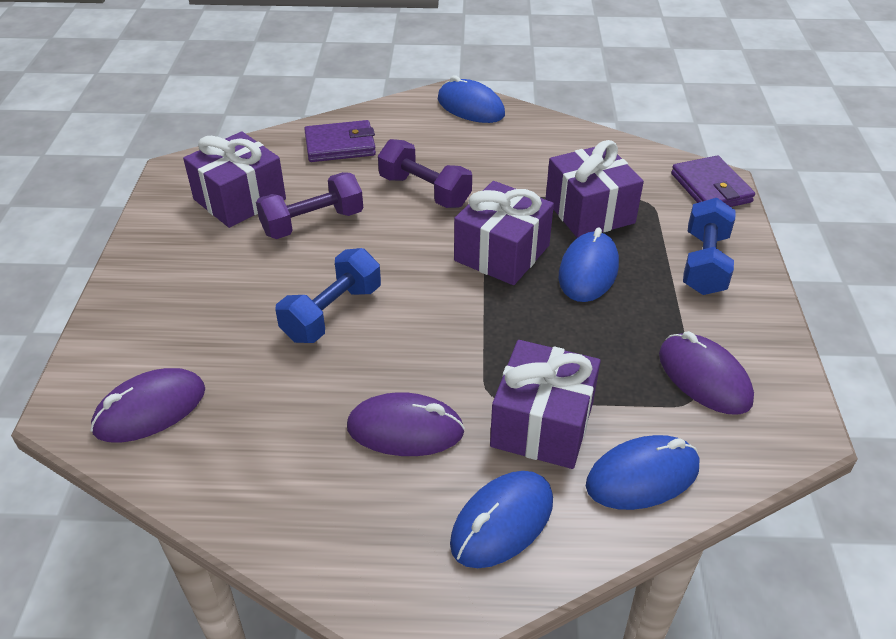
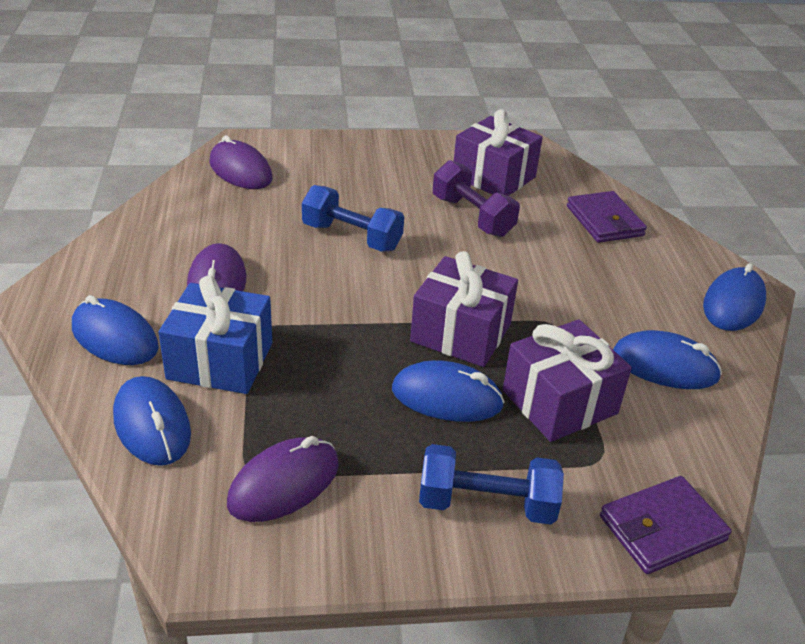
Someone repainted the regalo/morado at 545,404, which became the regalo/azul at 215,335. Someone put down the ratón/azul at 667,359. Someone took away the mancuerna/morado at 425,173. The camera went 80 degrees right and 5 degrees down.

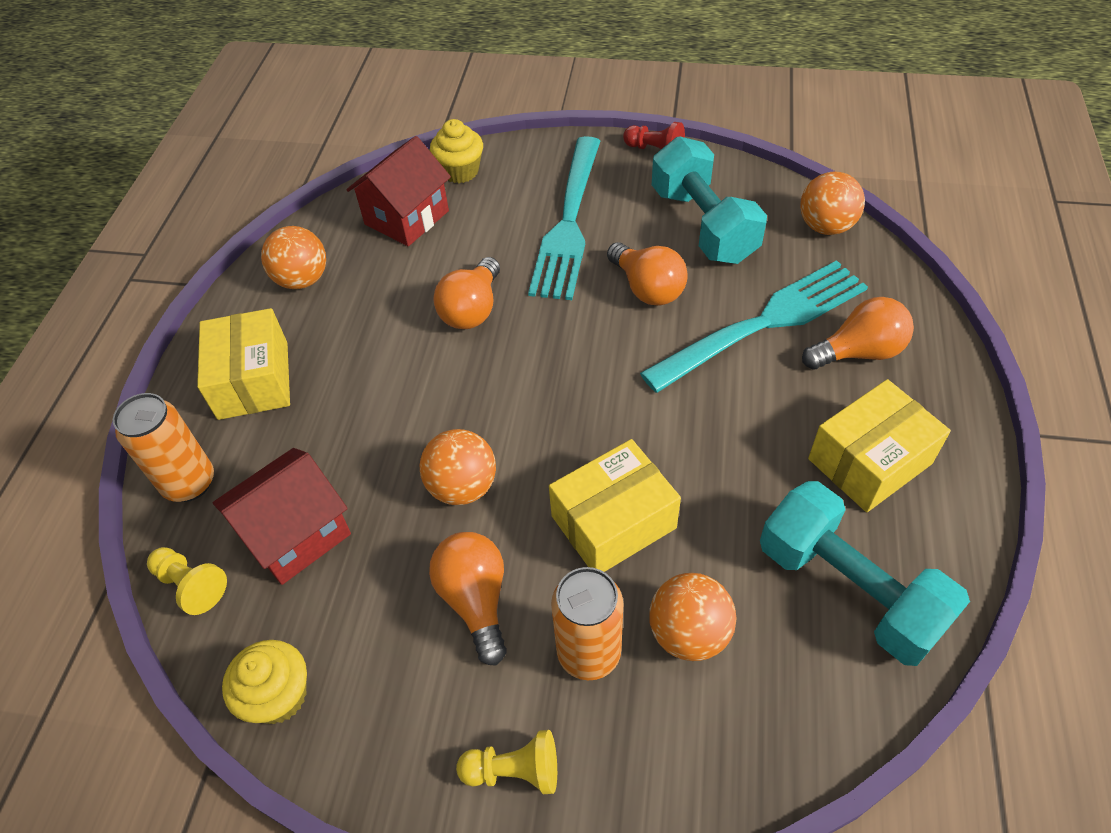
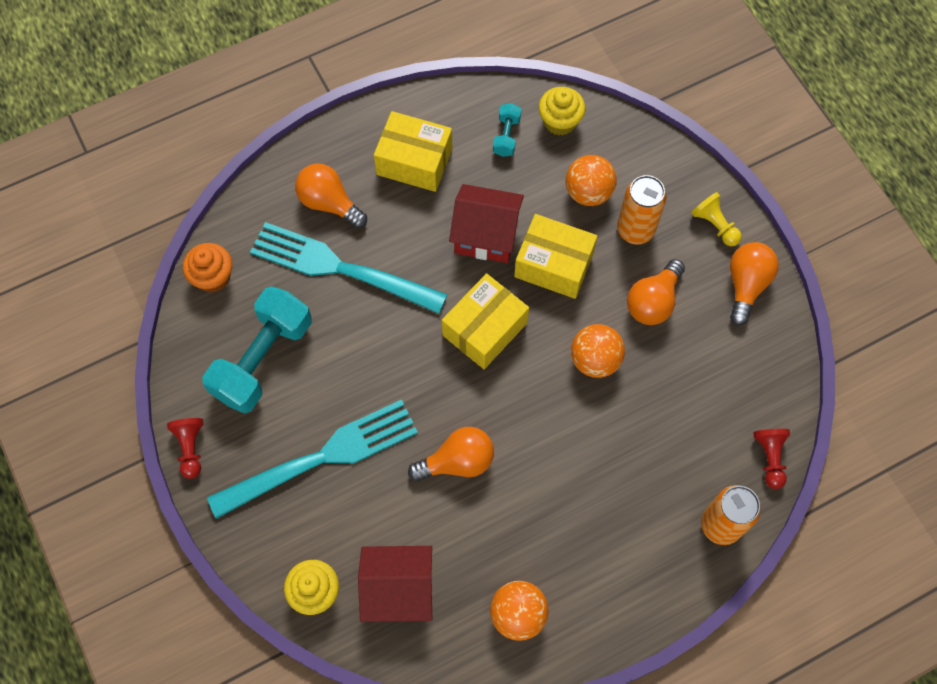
Someone swapped the pelota/naranja at 832,203 for the magdalena/naranja at 207,268. Someone carried the caja/amarillo from 243,364 to 485,321. Someone carried the casa/rojo from 282,516 to 486,223. Someone scaled the mancuerna/turquesa at 865,573 by 0.45. Someone carried the magdalena/amarillo from 264,682 to 562,111. Someone carried the bombilla/naranja from 647,274 to 754,284. Someone repainted the peón/amarillo at 187,581, which became the peón/rojo at 771,459. The camera went 130 degrees left and 15 degrees up.

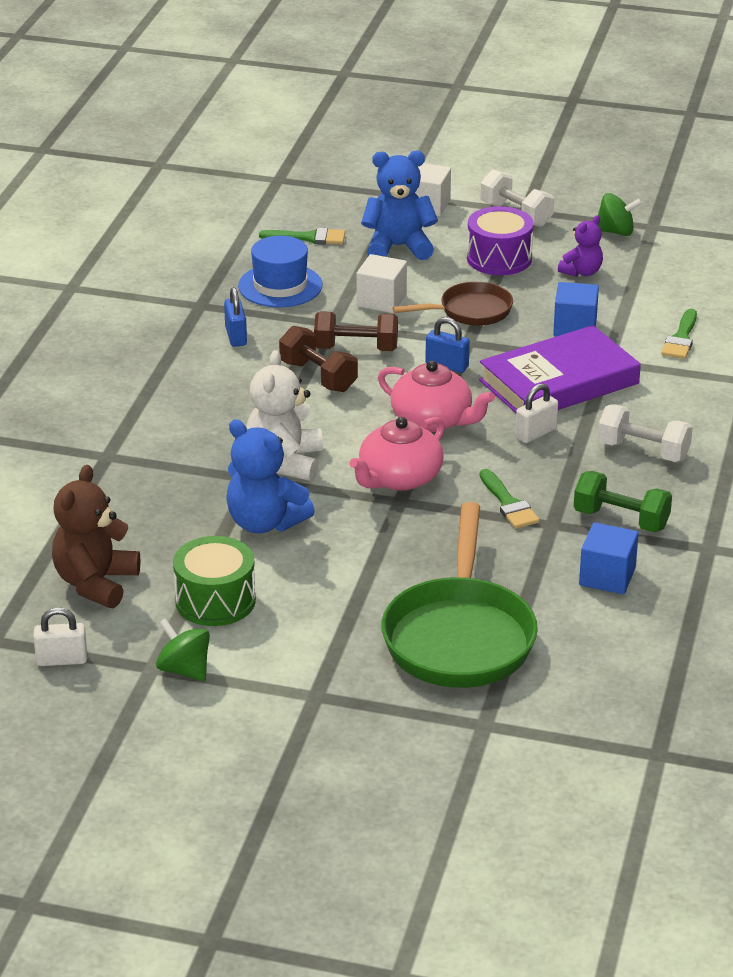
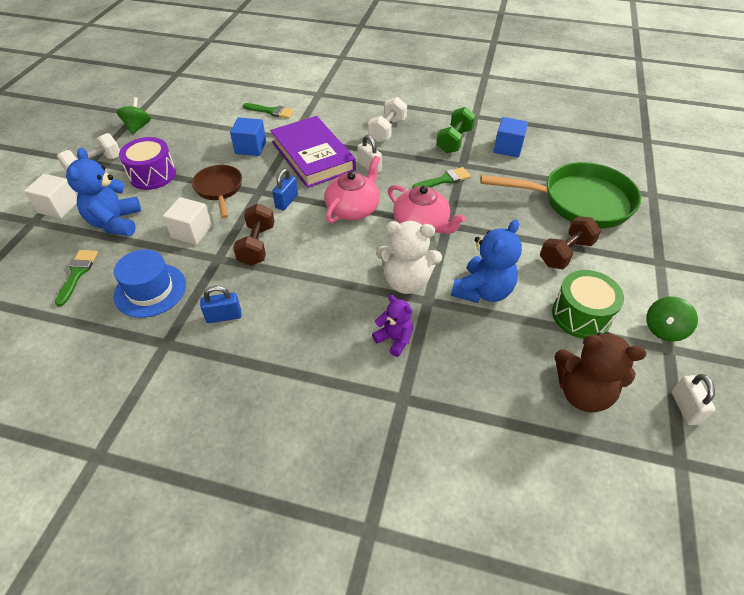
Someone carried the osito/morado from 580,246 to 392,326. Someone carried the mancuerna/marrón from 318,359 to 570,243. The camera went 90 degrees left and 15 degrees up.

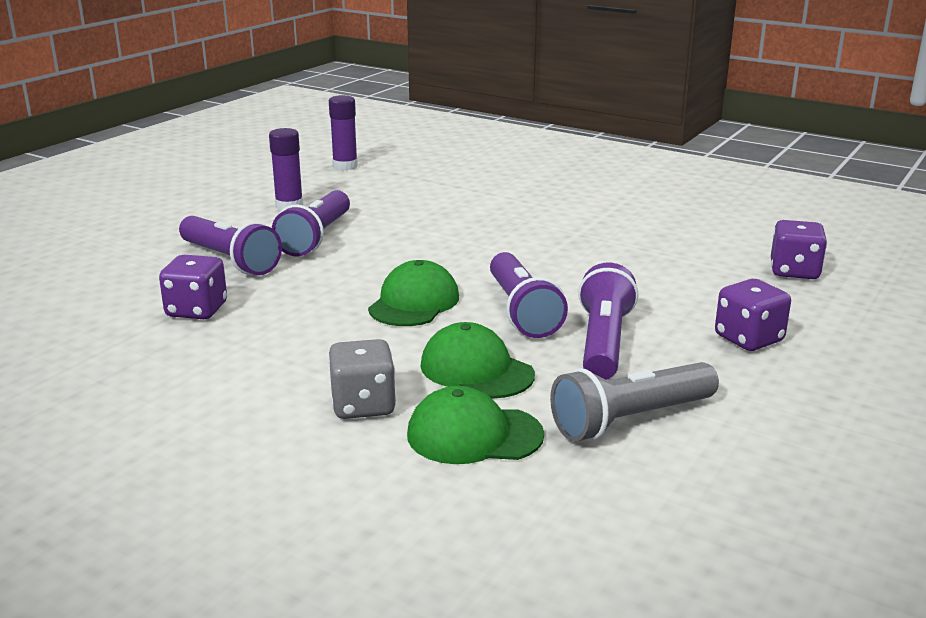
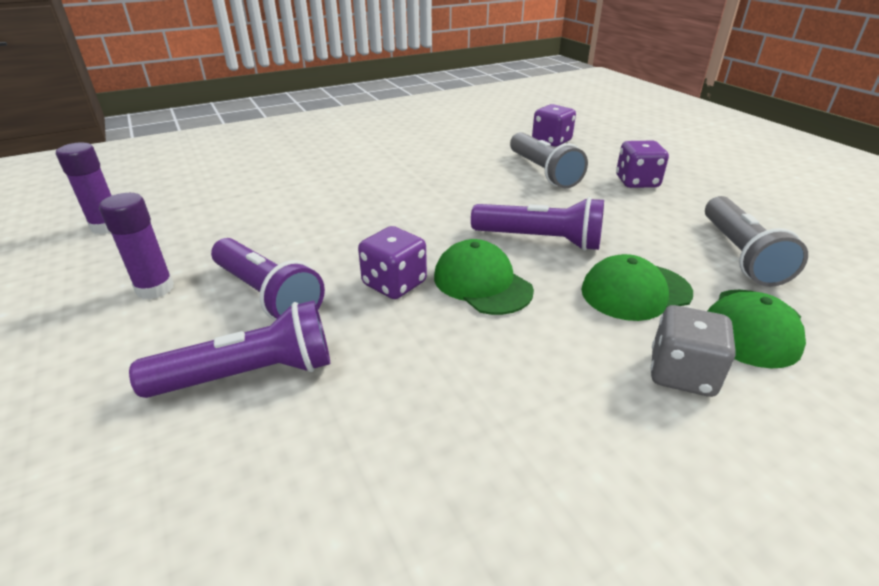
Someone carried the dado/morado from 193,287 to 392,262. Someone put down the lámpara de mano/gris at 549,160. Someone took away the lámpara de mano/morado at 608,321. The camera went 60 degrees left and 10 degrees up.

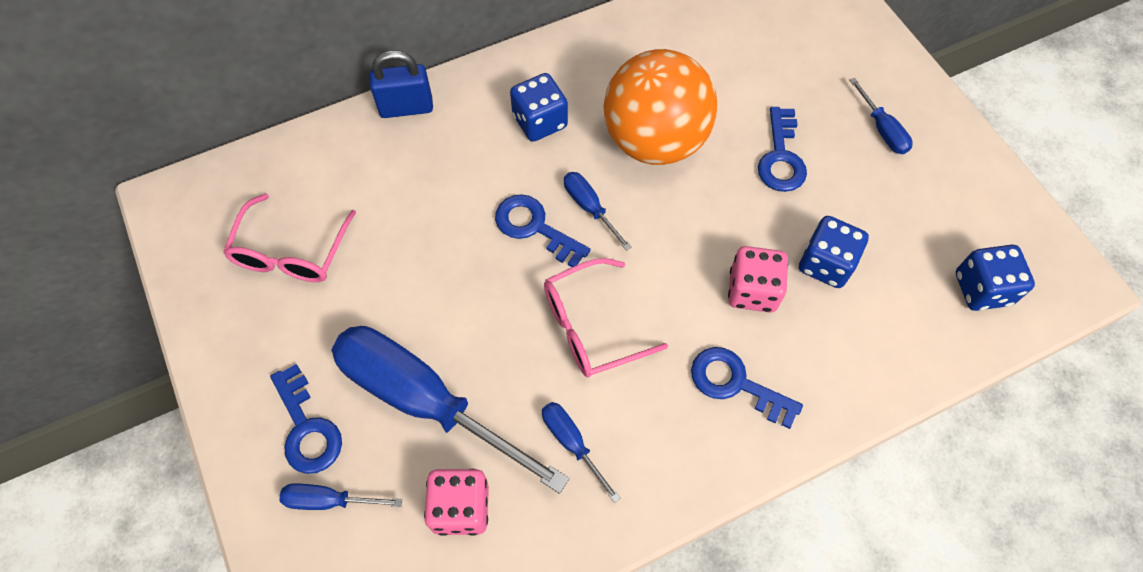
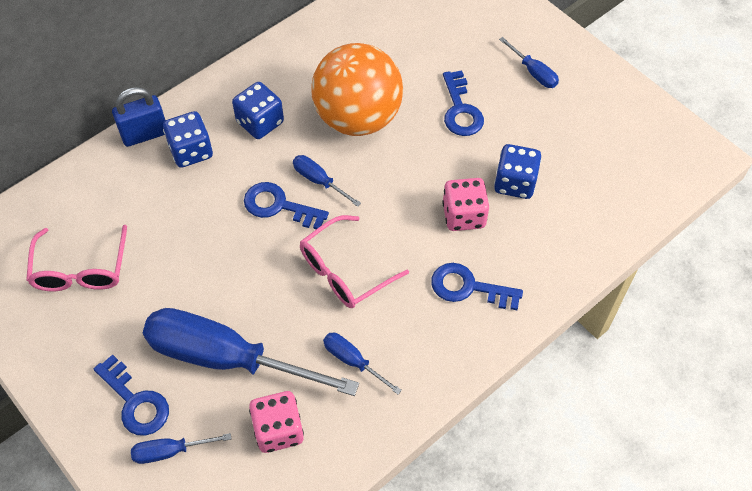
Someone carried the dado/azul from 995,278 to 188,139. The camera went 15 degrees left and 5 degrees down.

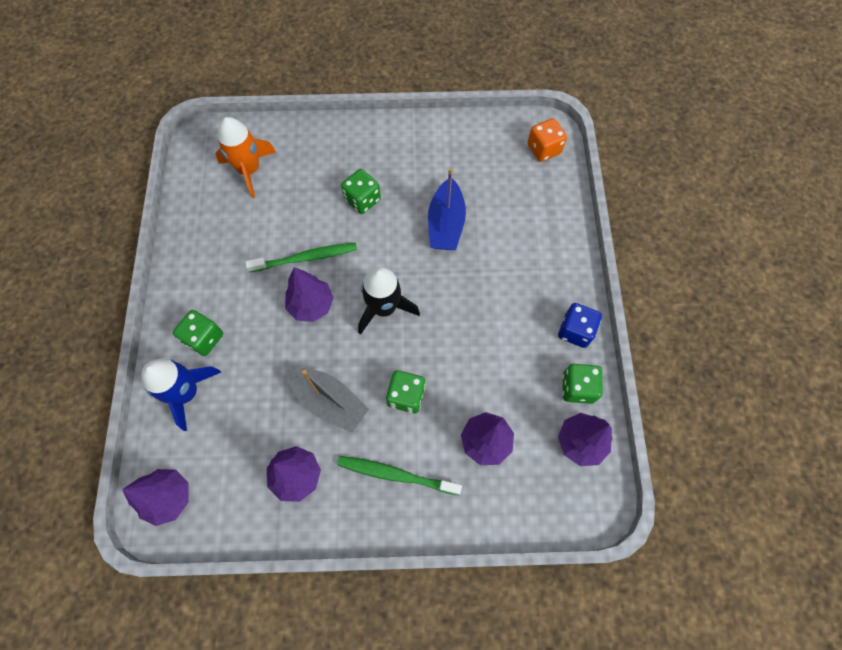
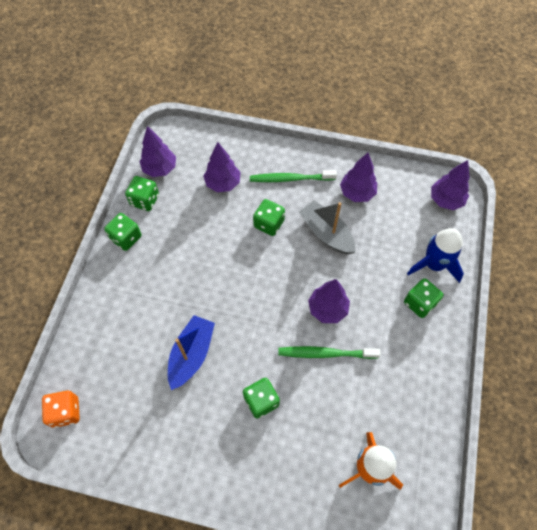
Someone repainted the dado/azul at 580,325, which became the dado/verde at 123,232. Someone rotated the cepillo de dientes/verde at 399,475 by 150 degrees clockwise. Someone took away the cohete/negro at 389,301. The camera went 165 degrees left and 5 degrees down.

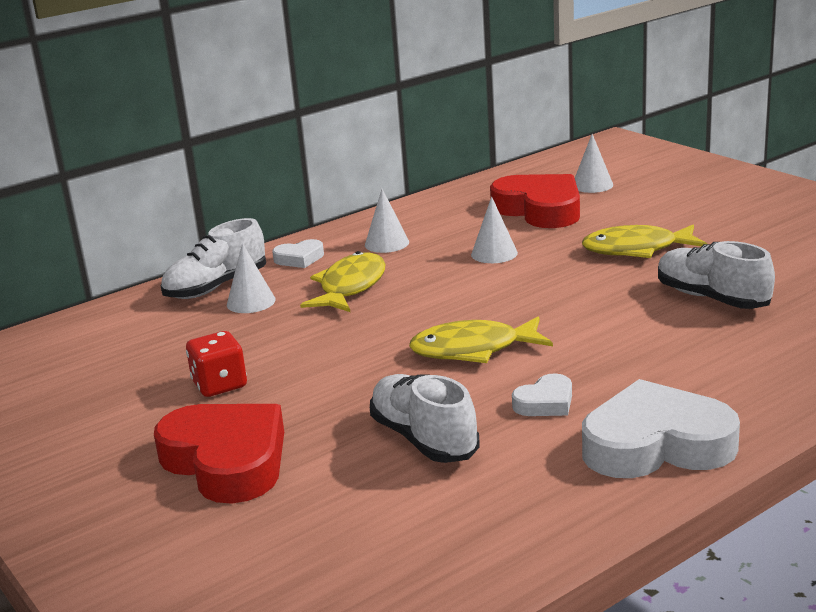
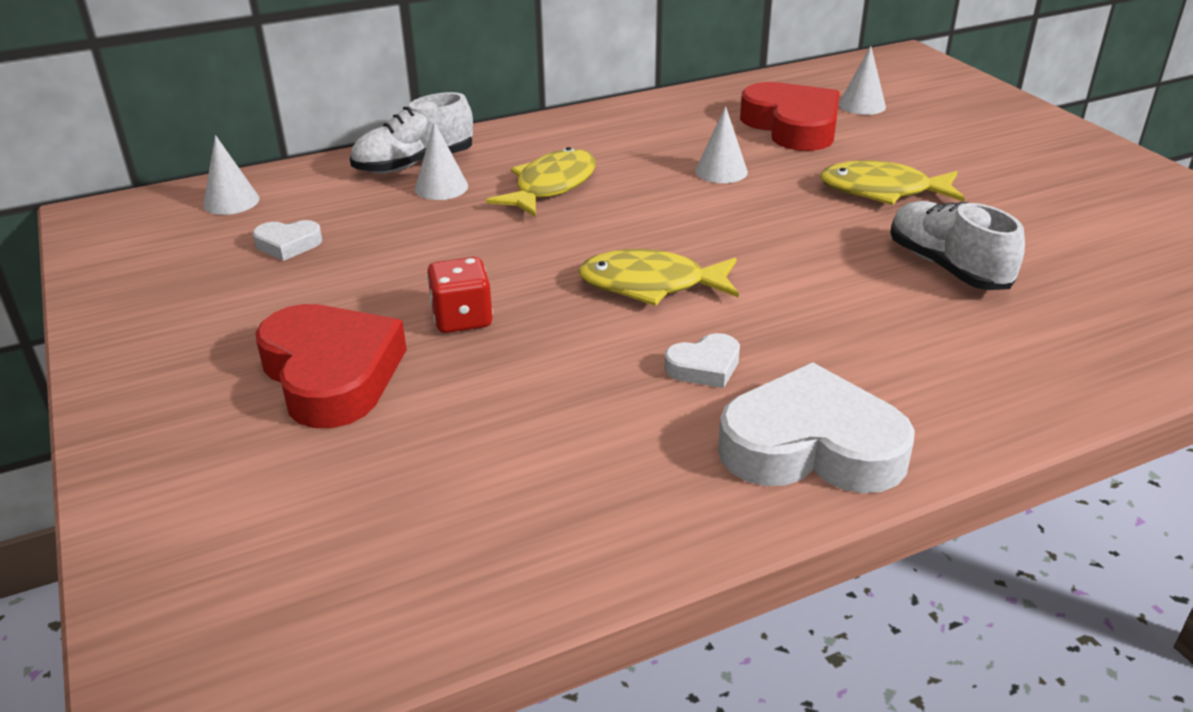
Someone carried the cono/blanco from 387,221 to 231,175. Someone carried the corazón/blanco from 298,253 to 287,240. Someone carried the dado/rojo from 216,364 to 460,295. Someone took away the zapato/blanco at 424,418. The camera went 10 degrees right and 10 degrees up.

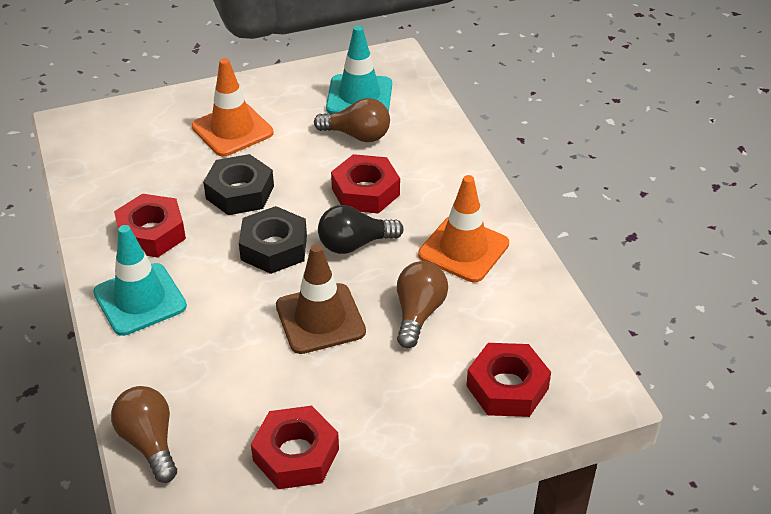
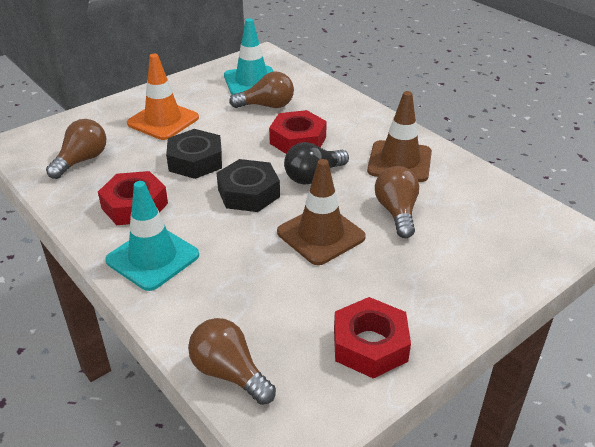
Someone put down the bombilla/marrón at 76,149. Someone repainted the cono de tráfico/naranja at 463,228, which became the cono de tráfico/marrón at 399,136. Someone took away the tuerca/rojo at 508,380. The camera went 20 degrees left and 5 degrees down.

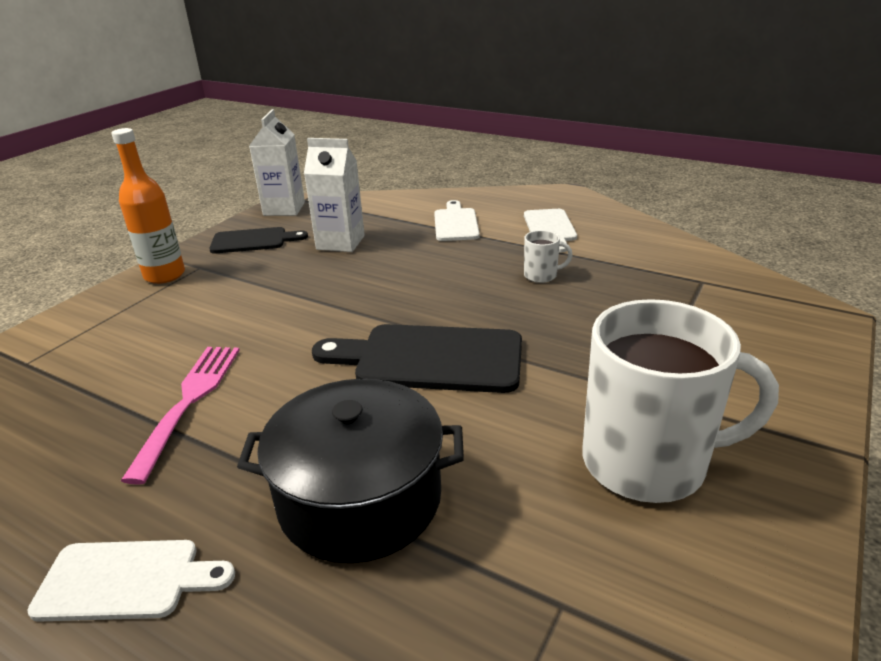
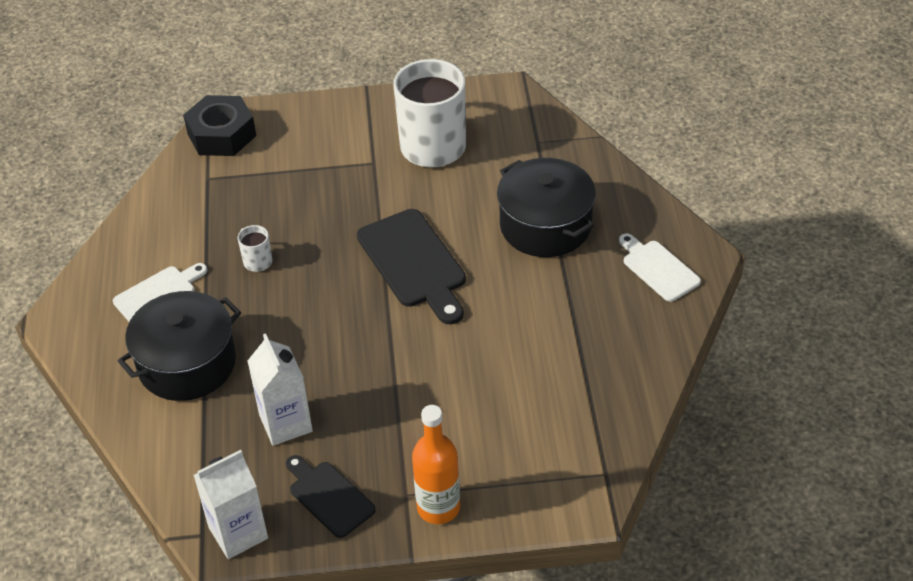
Someone swapped the tabla de cortar/blanco at 457,220 for the olla/negro at 179,346. Someone put down the tuerca/negro at 219,125. Someone took away the tenedor/rosa at 180,416. The camera went 125 degrees left and 15 degrees up.

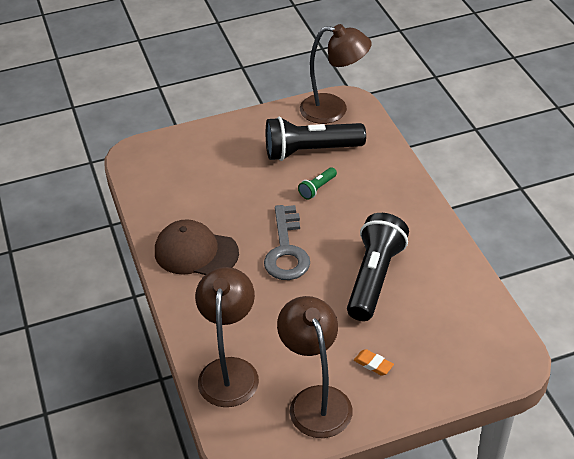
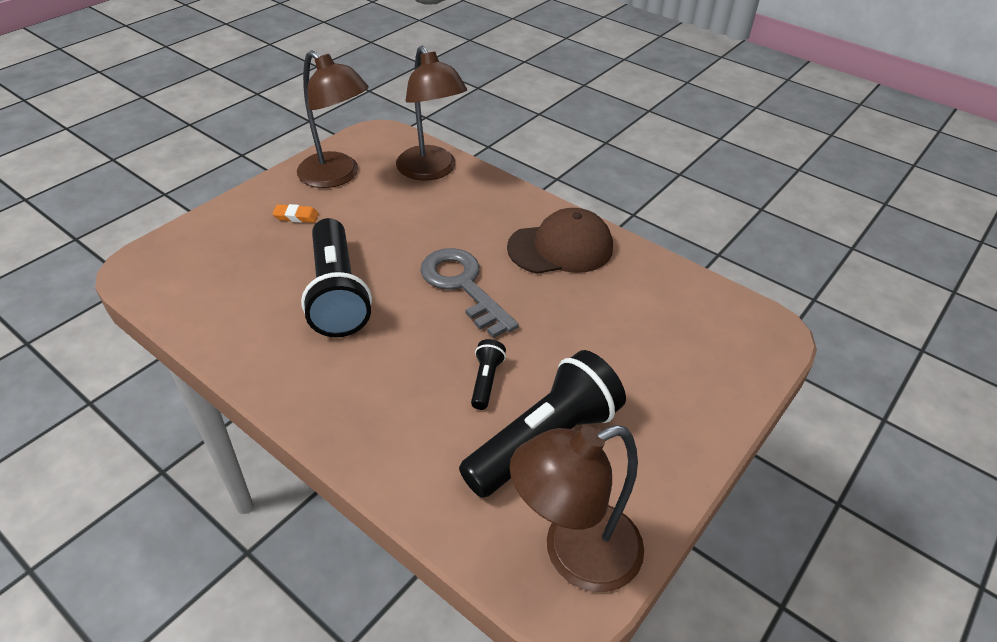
Someone repainted the lámpara de mano/verde at 317,183, which became the lámpara de mano/negro at 488,374. The camera went 145 degrees right and 0 degrees up.

